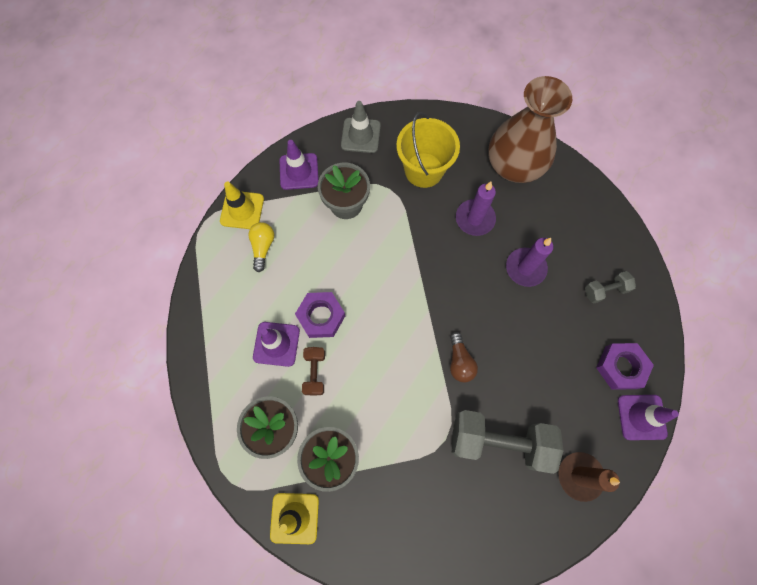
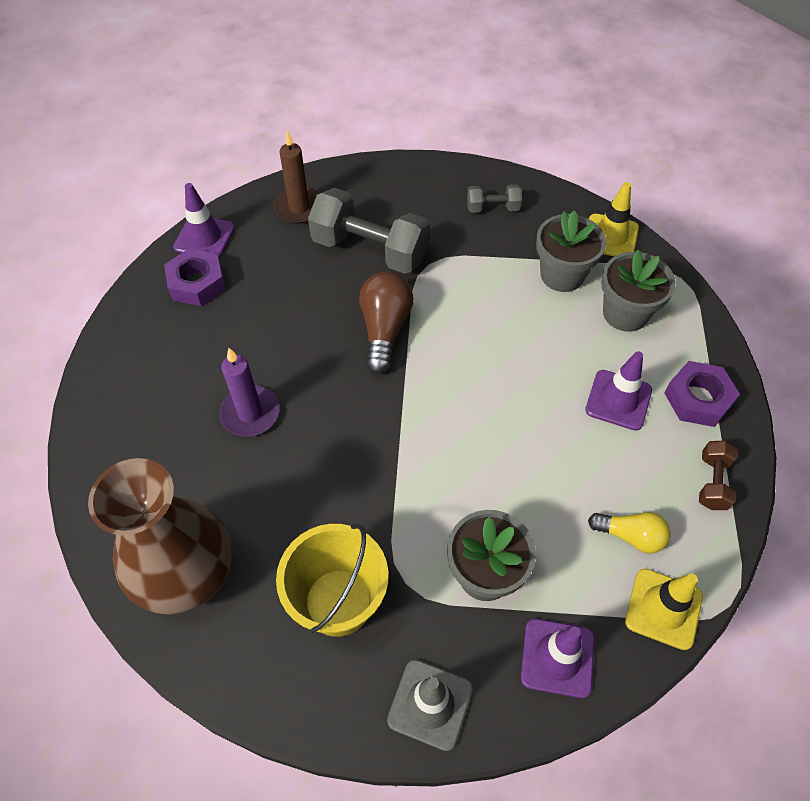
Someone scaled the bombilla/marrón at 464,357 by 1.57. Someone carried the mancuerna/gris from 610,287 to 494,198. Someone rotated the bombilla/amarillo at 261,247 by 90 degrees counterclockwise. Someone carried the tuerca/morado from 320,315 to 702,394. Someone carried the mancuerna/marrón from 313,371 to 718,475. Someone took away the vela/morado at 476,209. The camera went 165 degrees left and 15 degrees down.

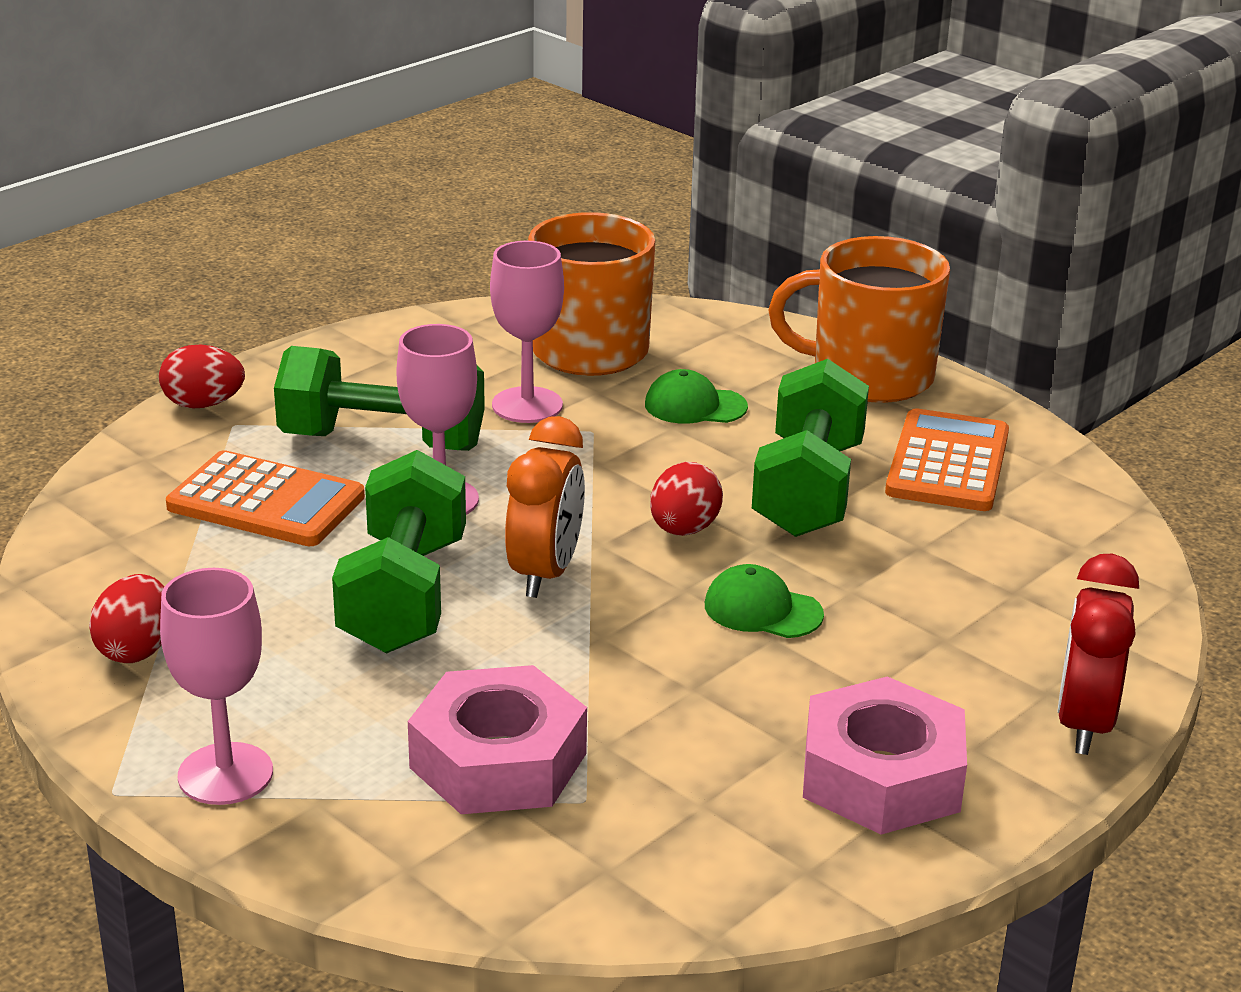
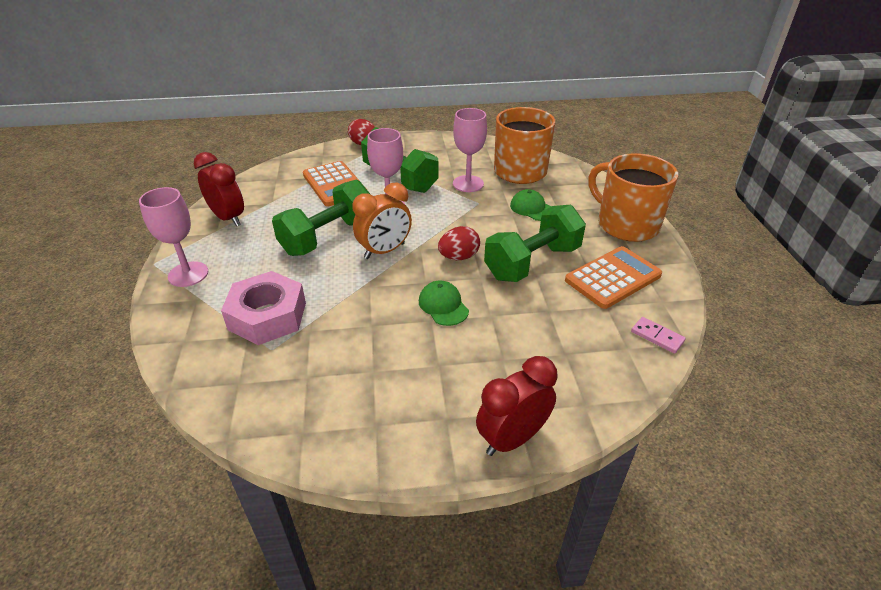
Someone swapped the huevo/rojo at 126,618 for the despertador/rojo at 219,189. Someone put down the ficha de dominó/rosa at 658,335. Someone took away the tuerca/rosa at 885,755. The camera went 40 degrees right and 10 degrees up.

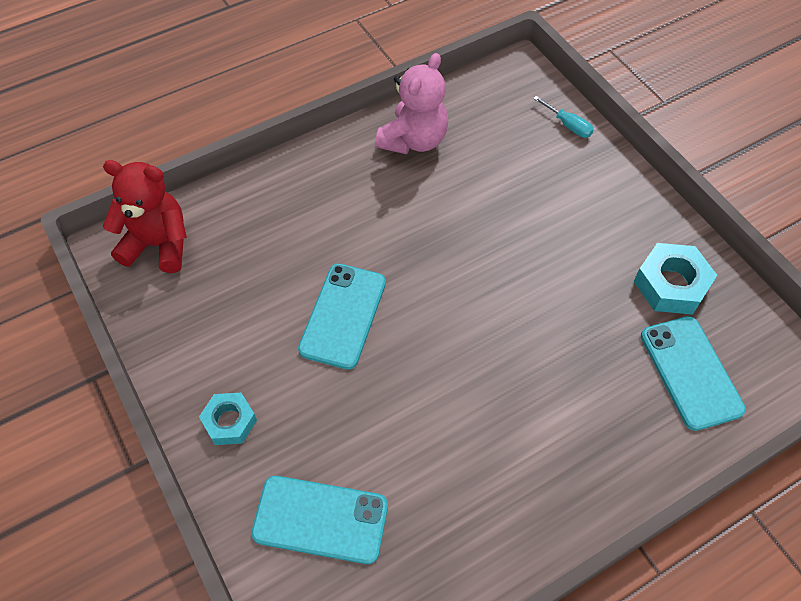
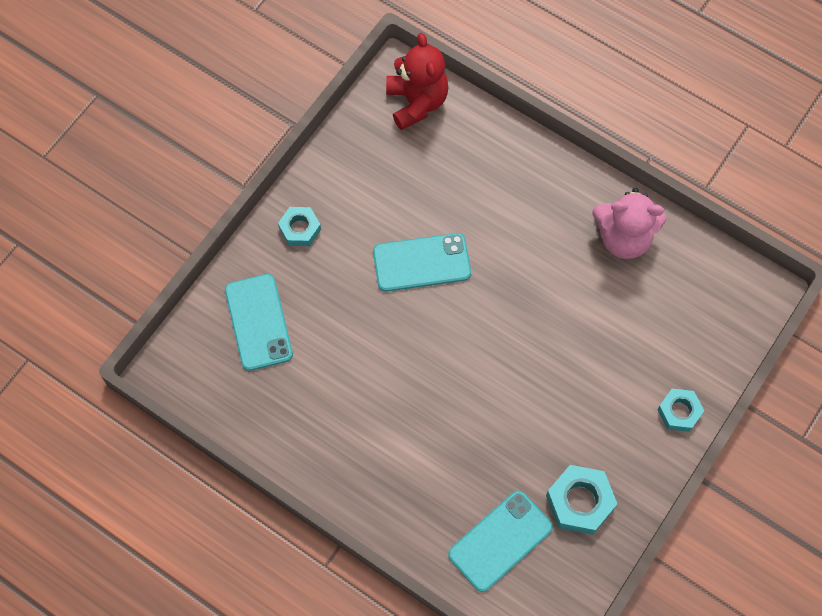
Someone put down the tuerca/turquesa at 680,410. Someone took away the destornillador/turquesa at 563,117. The camera went 65 degrees right and 10 degrees up.

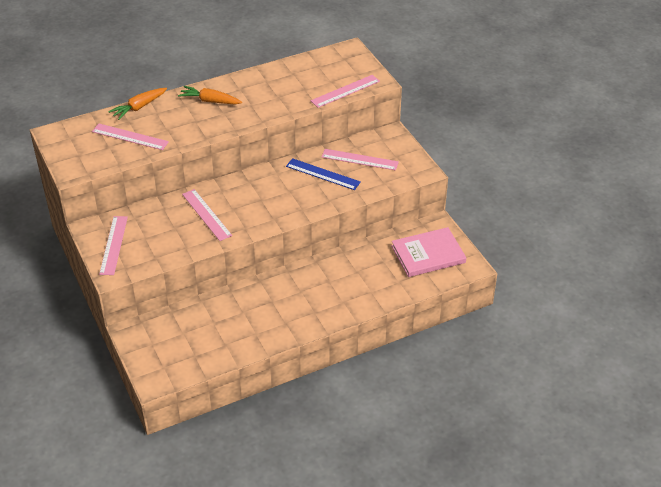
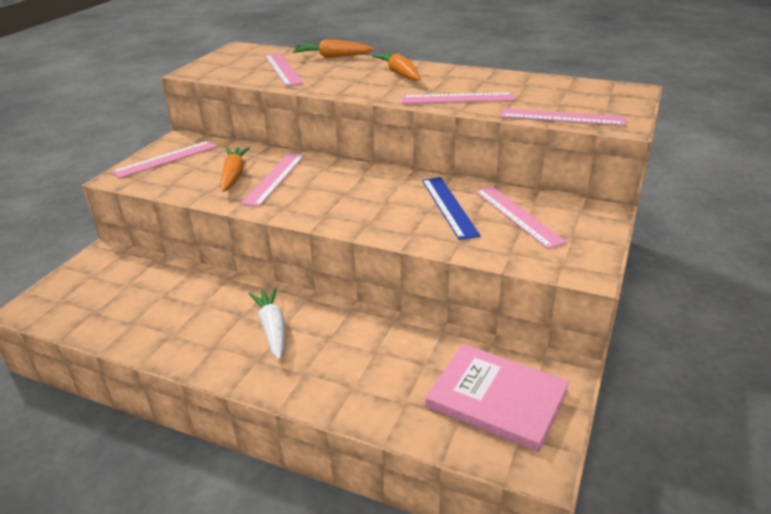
Someone put down the zanahoria/naranja at 235,169. Someone put down the zanahoria/blanco at 267,323. Someone put down the regla/rosa at 459,98. The camera went 50 degrees right and 10 degrees down.

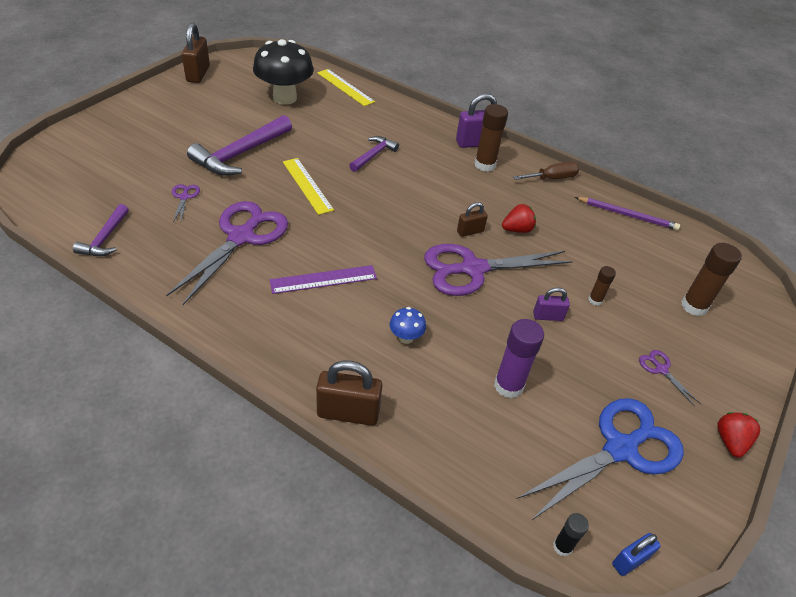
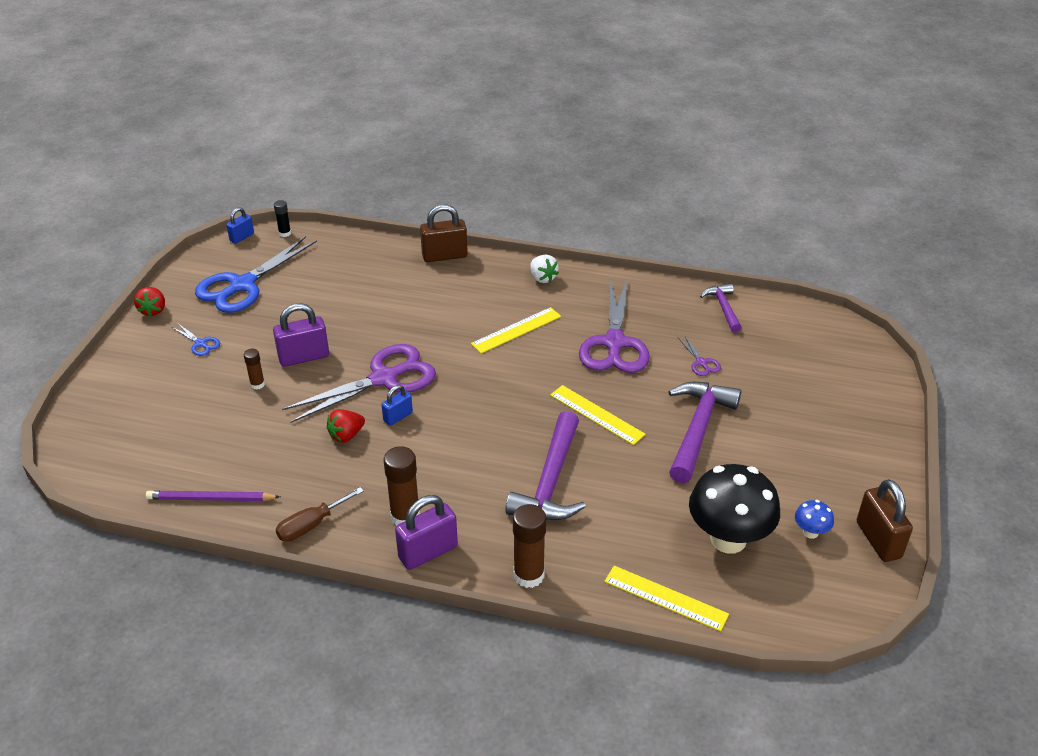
Someone repainted the tijeras/morado at 670,378, which became the tijeras/azul at 196,339. Someone scaled the candado/morado at 551,304 by 1.72. Someone repainted the candado/marrón at 472,219, which became the candado/azul at 397,405. Someone repainted the regla/morado at 323,279, which became the regla/amarillo at 516,330. Someone scaled the martillo/morado at 374,154 by 1.76. Someone carried the barra de pegamento/marrón from 711,279 to 529,546. Someone put down the fresa/blanco at 544,269. Someone carried the seta/azul from 408,325 to 814,519. Someone took away the barra de pegamento/morado at 519,358. The camera went 165 degrees right and 5 degrees down.

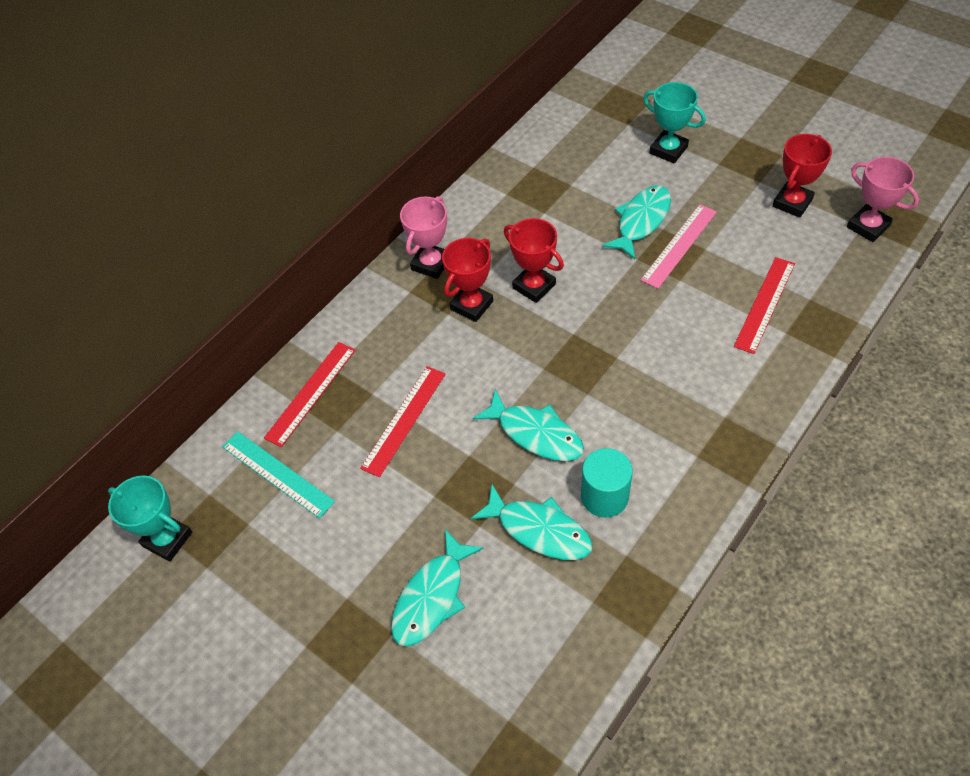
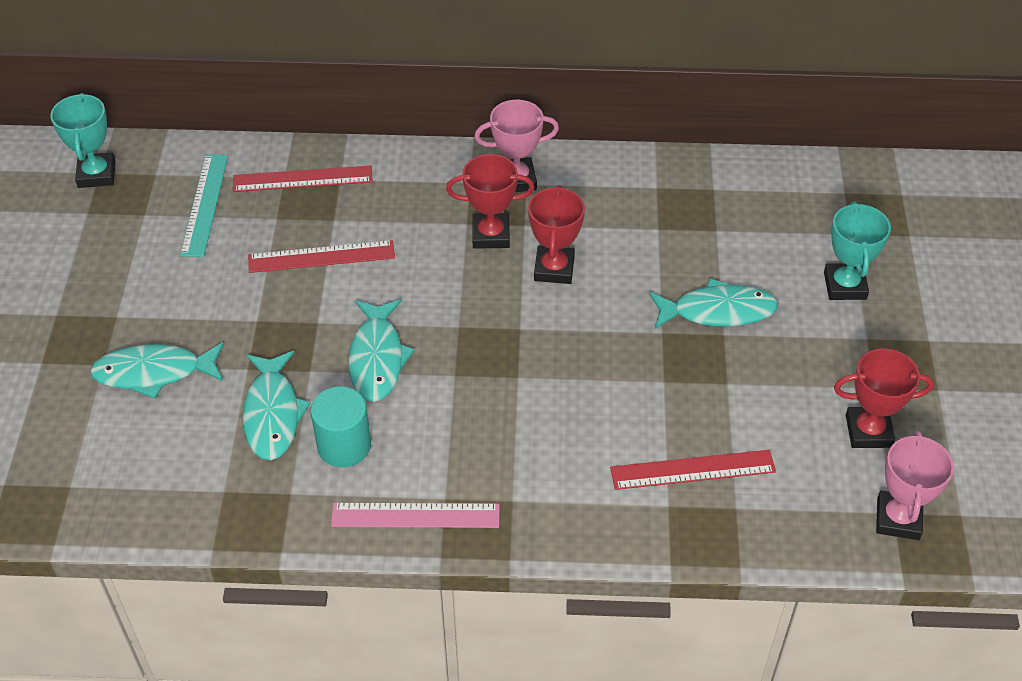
Someone carried the regla/rosa from 679,246 to 415,515. The camera went 50 degrees right and 5 degrees down.

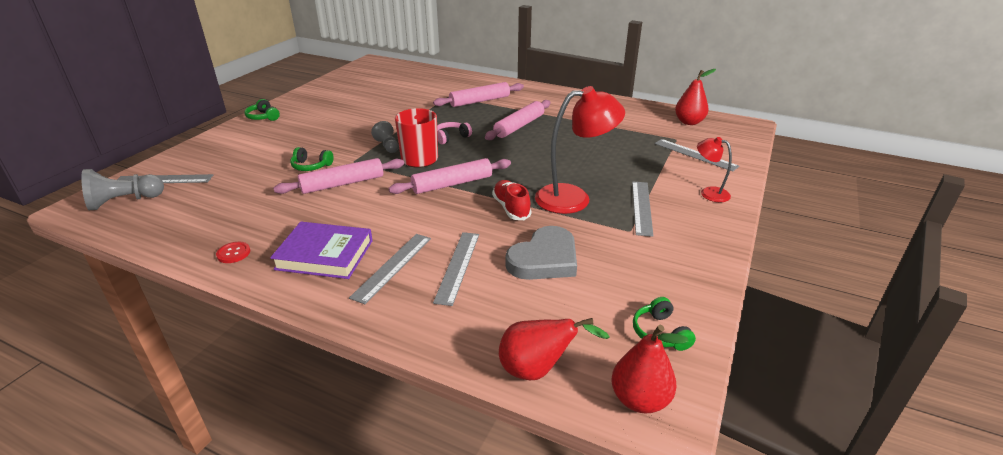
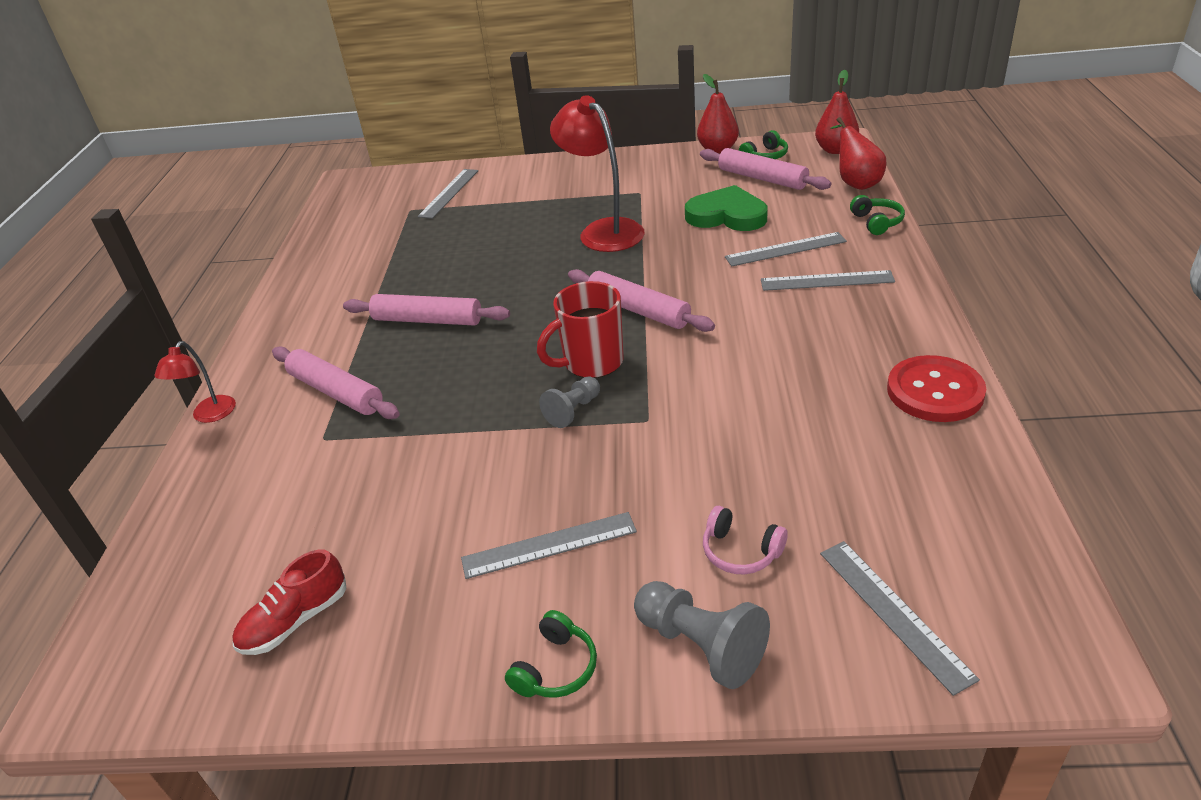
Someone carried the lámpara/rojo from 714,169 to 195,382. Someone carried the zapato/rojo from 512,200 to 289,602. Someone carried the regla/gris from 642,209 to 549,545. Someone carried the peón/gris from 122,189 to 702,635. Someone repainted the corazón/gris at 541,253, which became the corazón/verde at 726,208. Someone carried the pera/rojo from 695,97 to 718,113. Someone carried the rodillo/rosa from 338,176 to 765,169. Someone carried the auriculares/rosa from 454,133 to 745,540. Someone carried the auriculares/verde from 311,159 to 877,215. Someone scaled the botón/rojo at 233,252 by 2.15. Someone took away the libro/morado at 321,250. The camera went 110 degrees left and 5 degrees up.

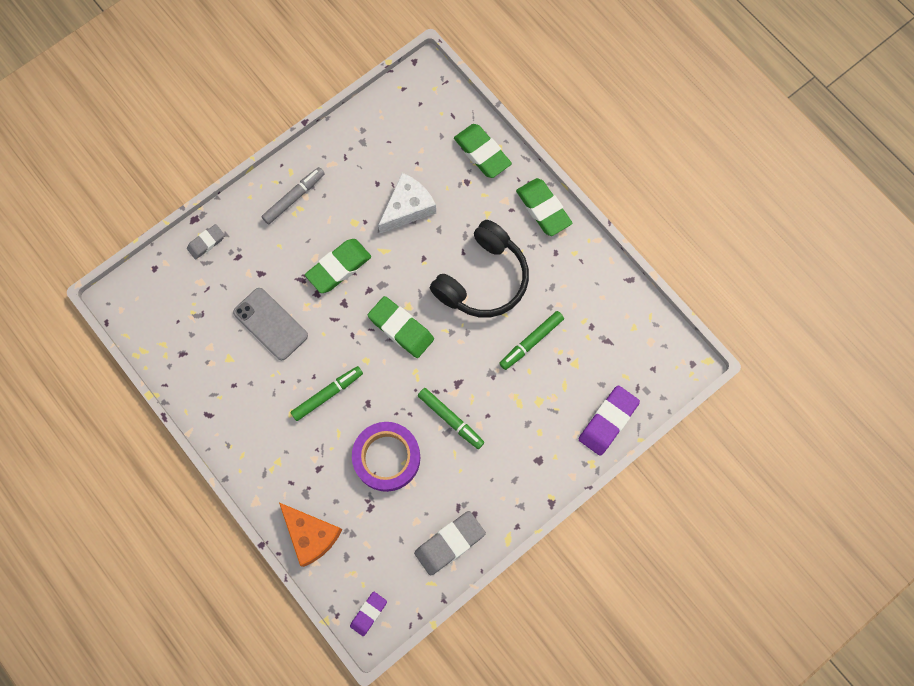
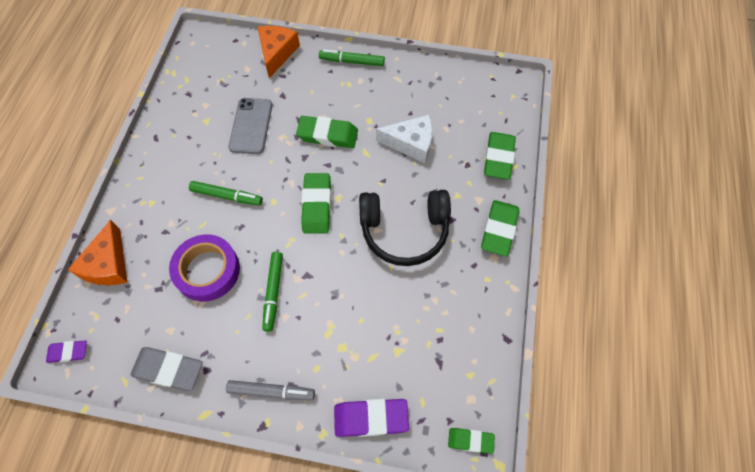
Someone carried the rotulador/gris from 293,195 to 270,390. Someone swapped the goma de borrar/gris at 206,242 for the queso/naranja at 279,52. Someone carried the rotulador/verde from 531,340 to 352,57. Someone put down the goma de borrar/verde at 471,441. The camera went 50 degrees right and 10 degrees down.

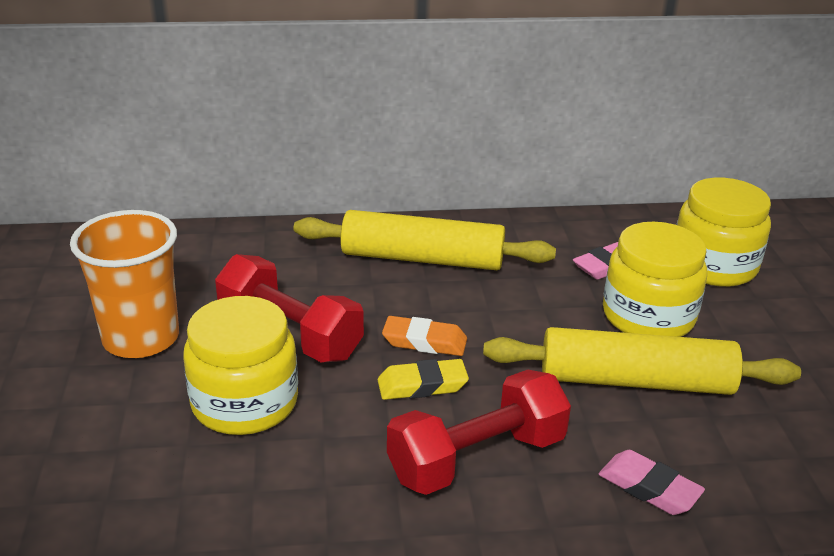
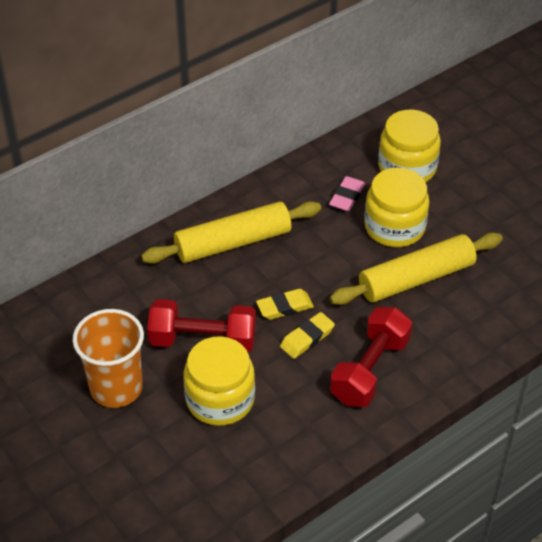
Someone repainted the goma de borrar/naranja at 424,336, which became the goma de borrar/amarillo at 285,304. Someone took away the goma de borrar/rosa at 651,482. The camera went 30 degrees left and 15 degrees up.

